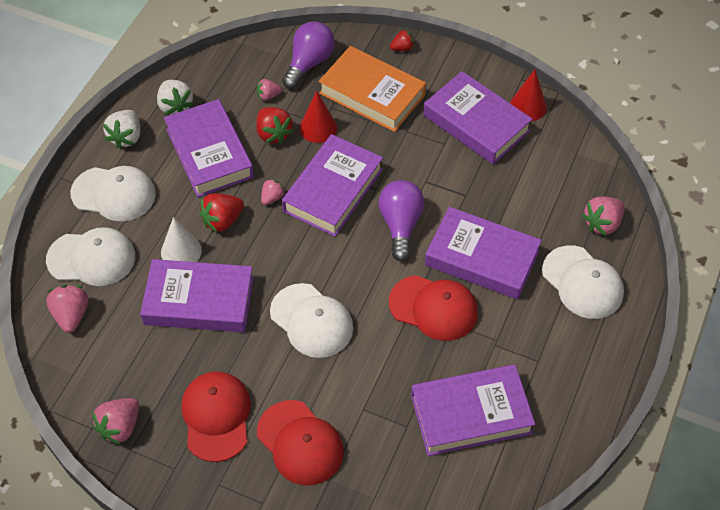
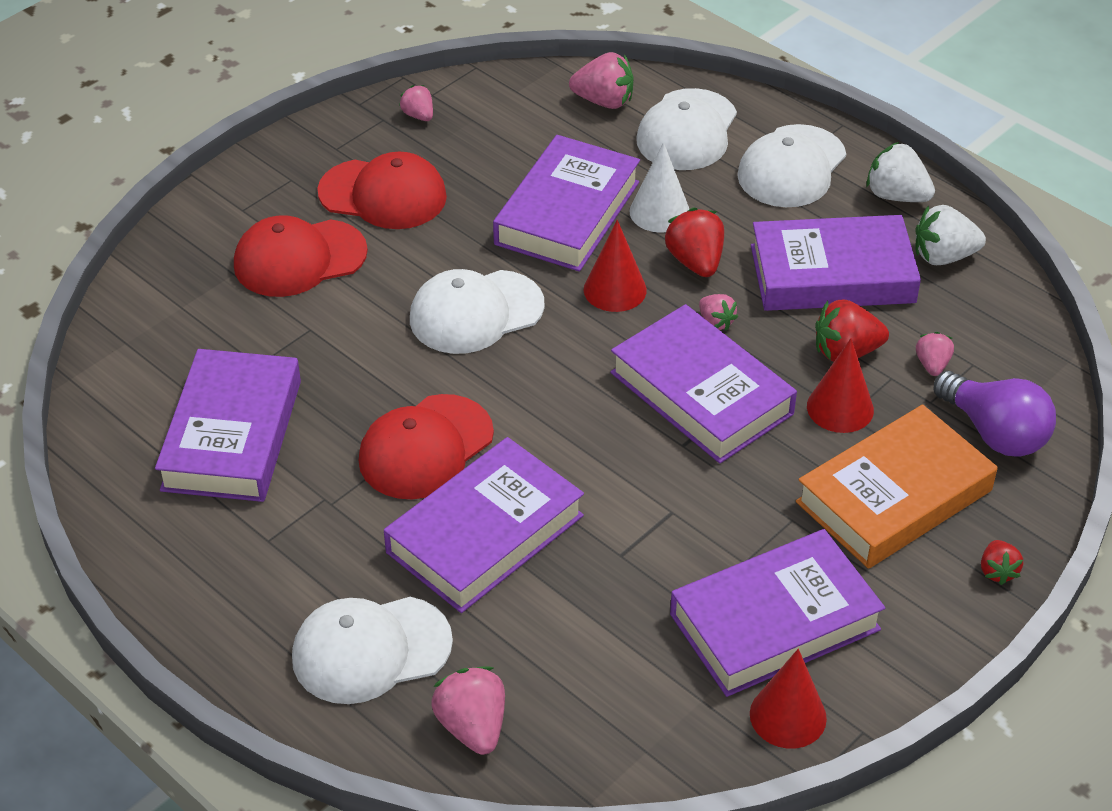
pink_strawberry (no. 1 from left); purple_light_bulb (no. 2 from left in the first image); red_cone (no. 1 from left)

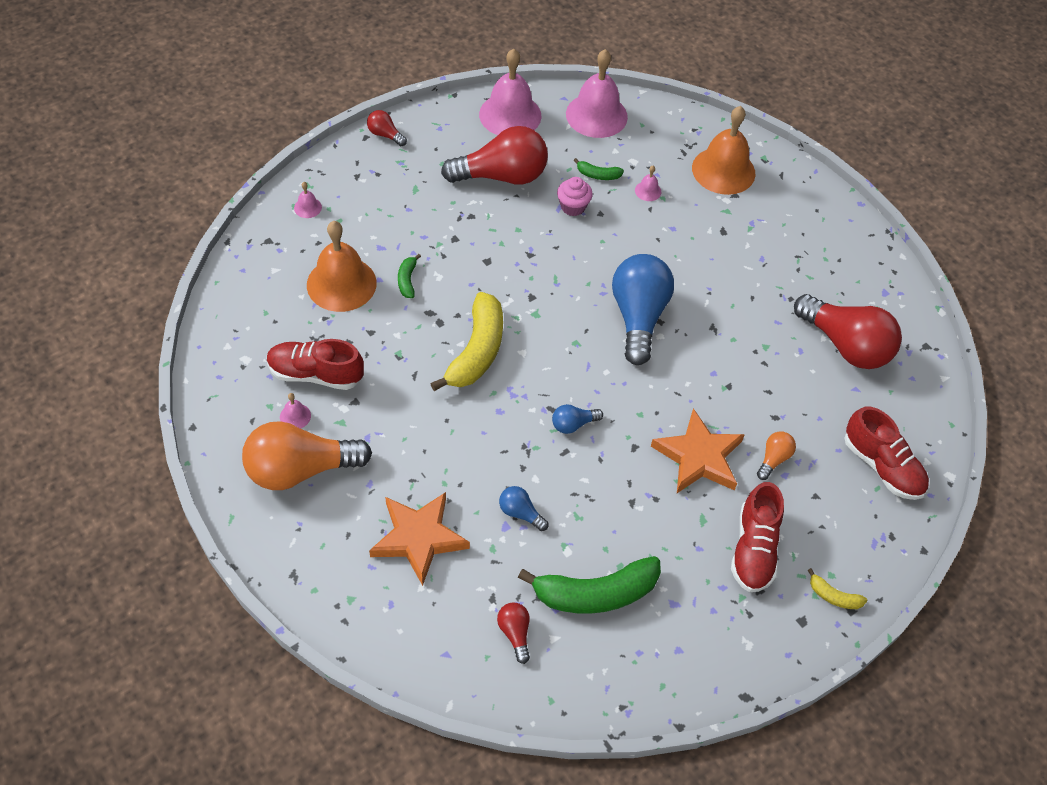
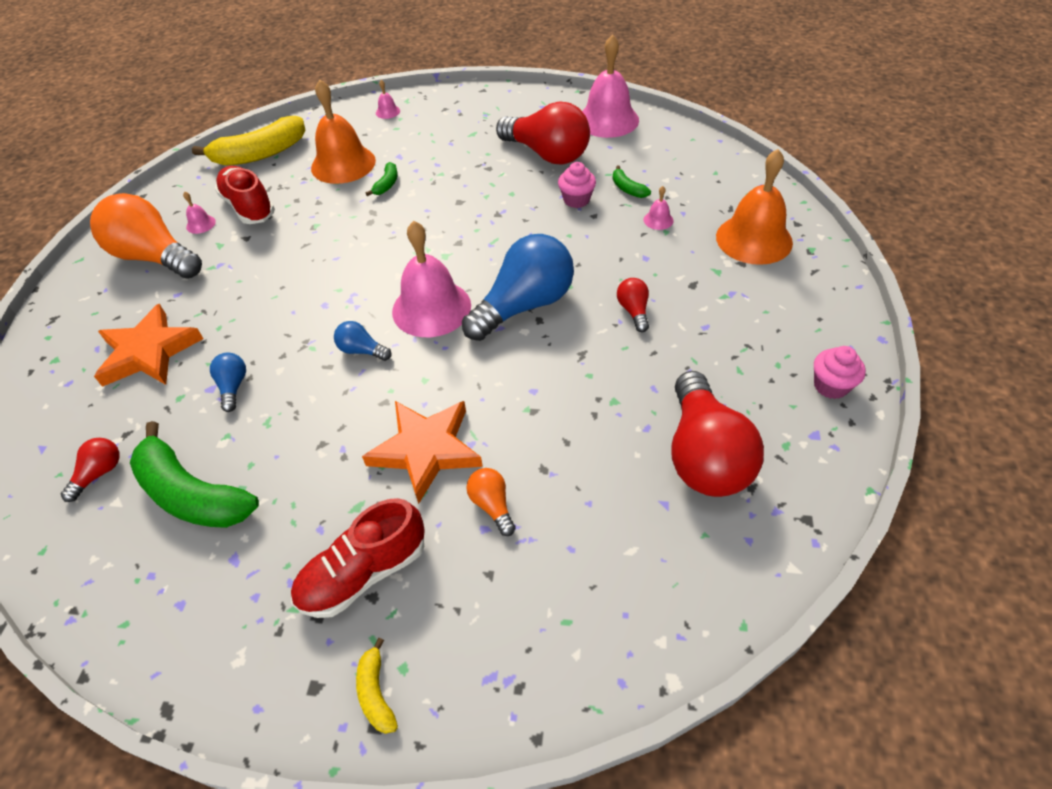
red_light_bulb (no. 3 from left); green_banana (no. 2 from left); yellow_banana (no. 1 from left); pink_bell (no. 3 from left); orange_light_bulb (no. 2 from left); red_shoe (no. 3 from left in the first image); pink_cupcake (no. 2 from left)

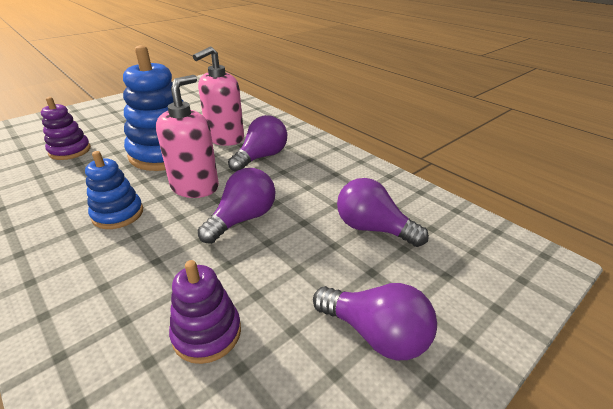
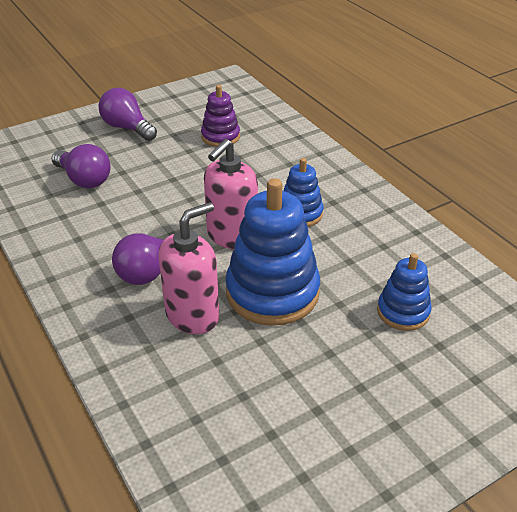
blue_stacking_toy (no. 3 from left); purple_light_bulb (no. 1 from left in the first image)

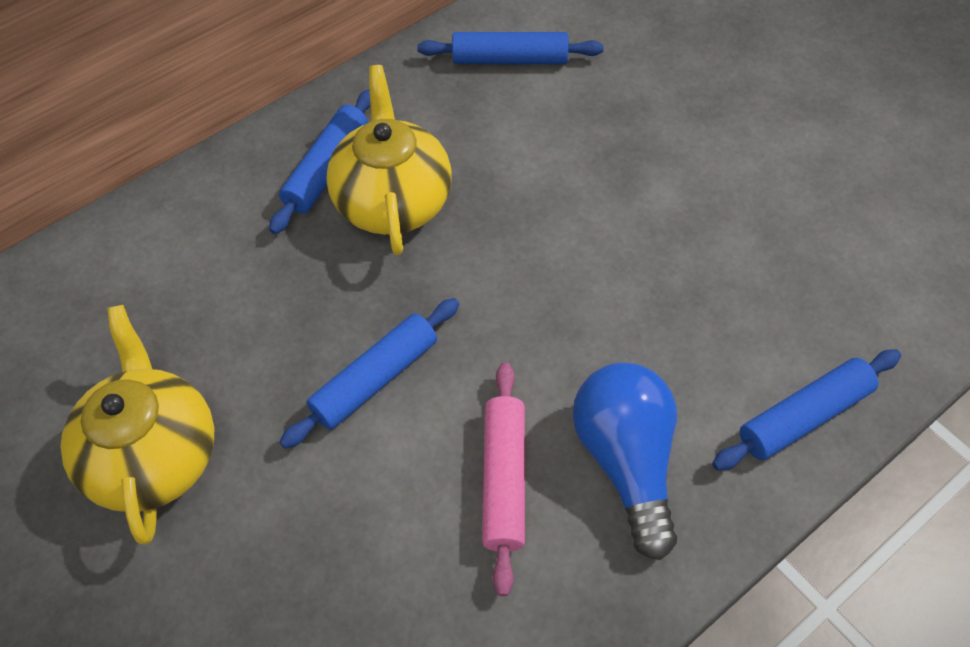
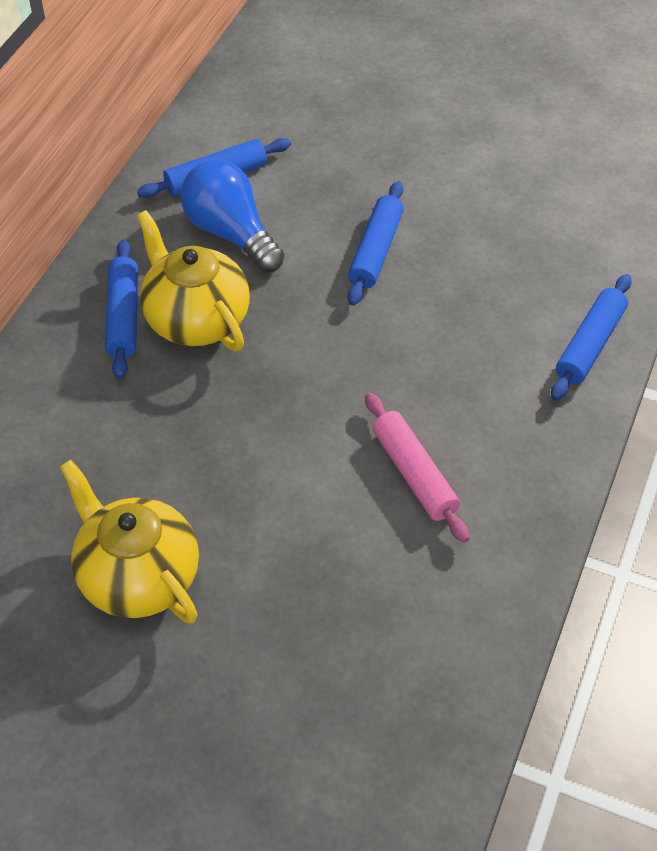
blue_rolling_pin (no. 3 from left); blue_light_bulb

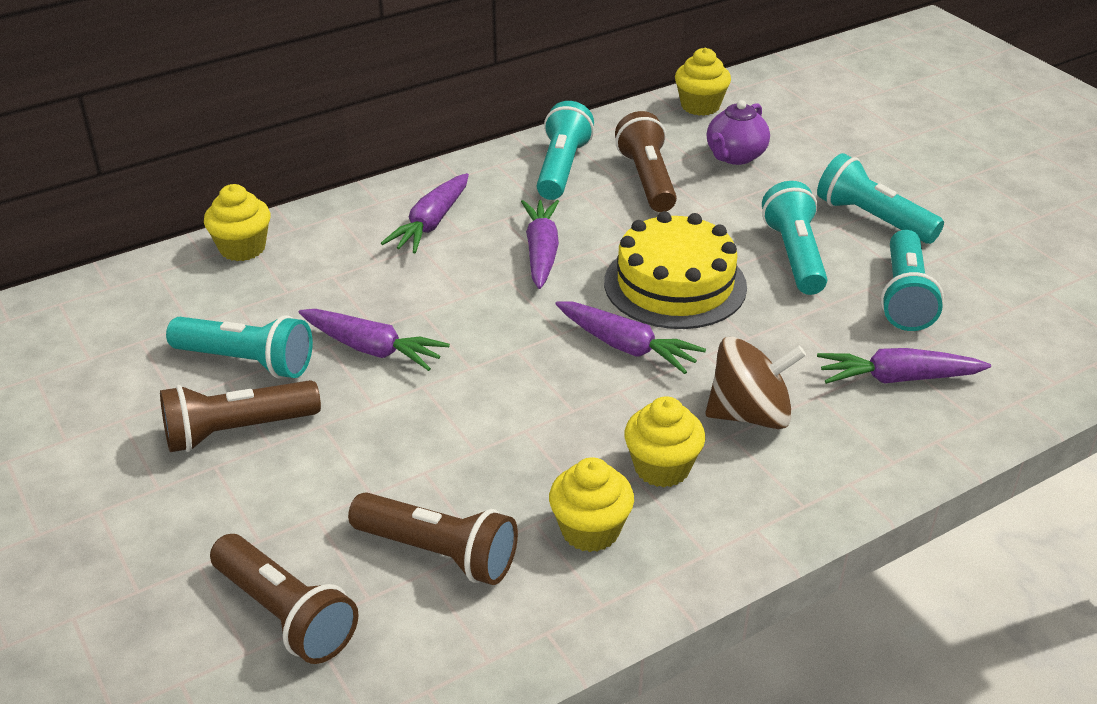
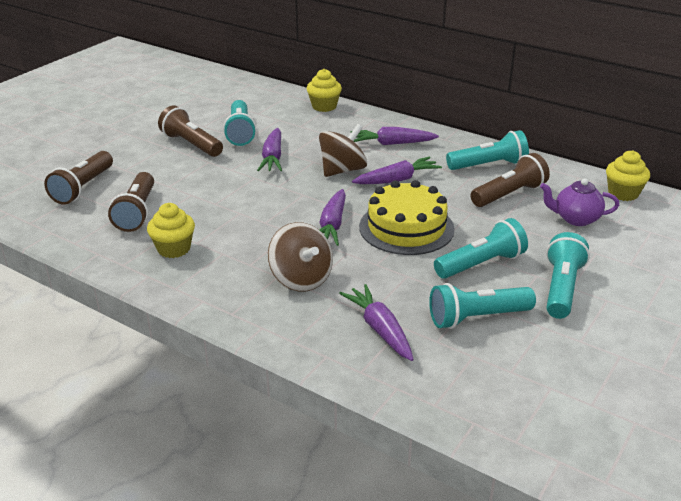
yellow_cupcake (no. 3 from left in the first image); brown_spinning_top (no. 2 from left)

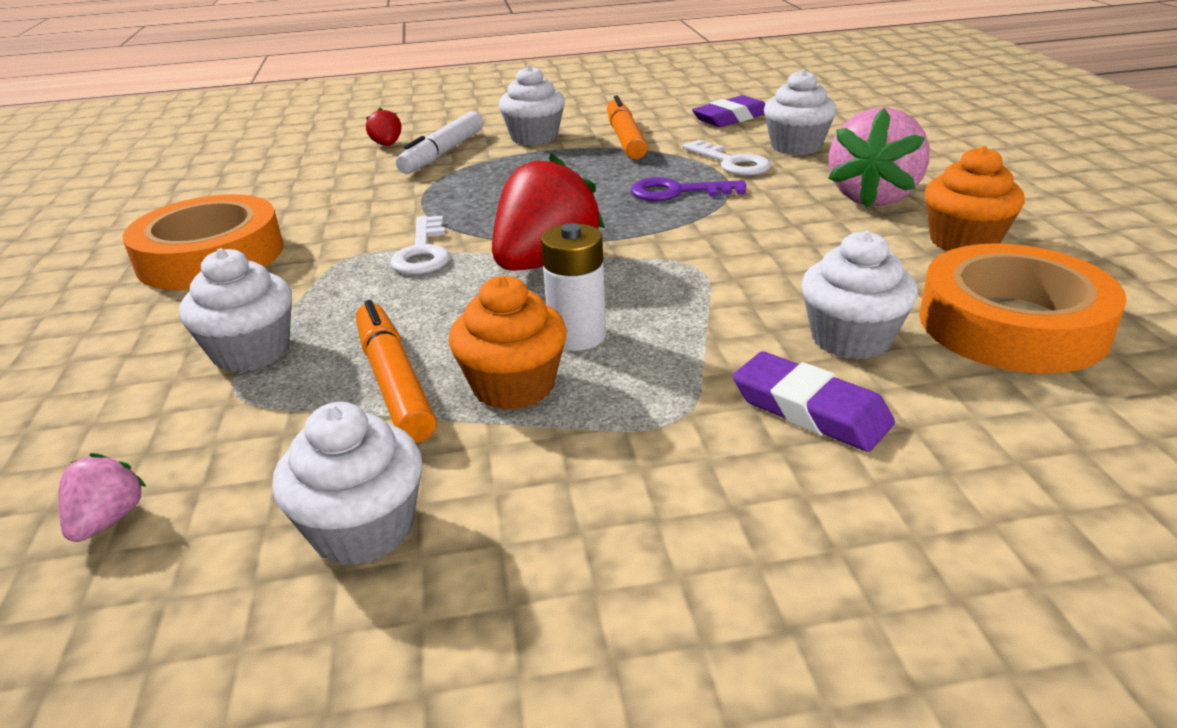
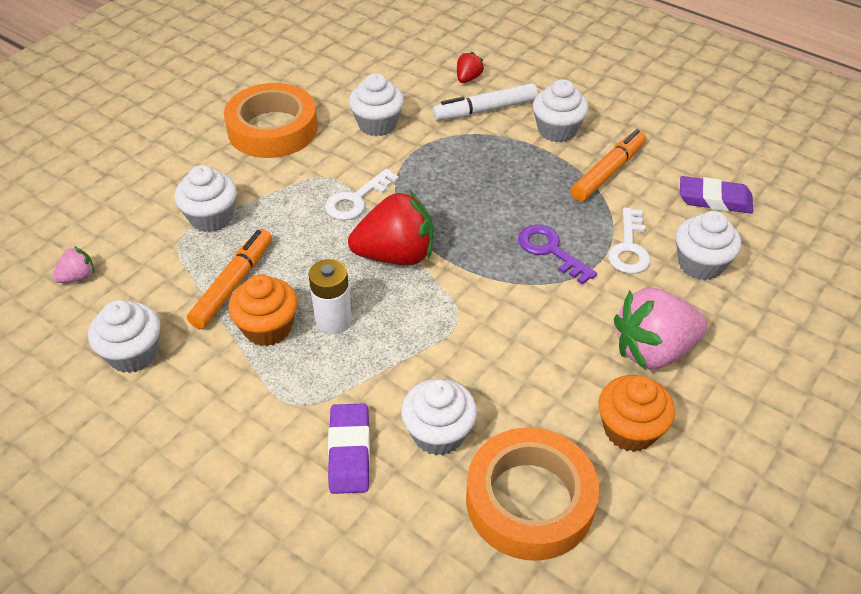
white_cupcake (no. 3 from left)

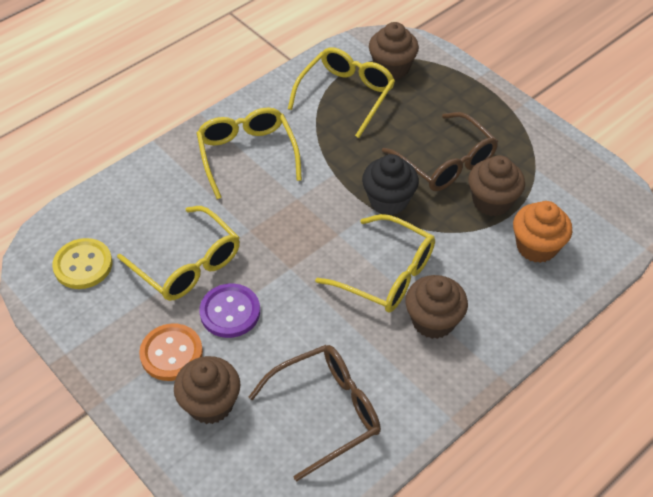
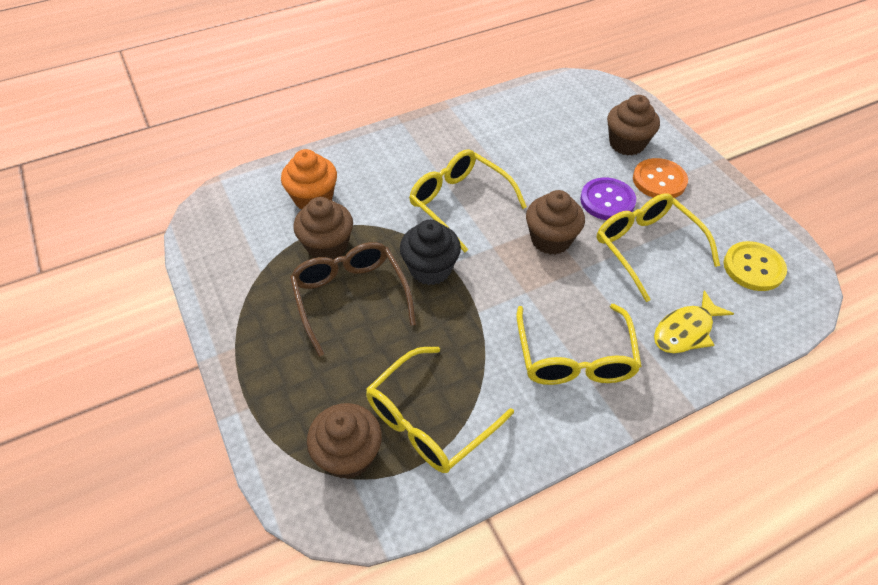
brown_glasses (no. 1 from left in the first image); brown_cupcake (no. 3 from left); yellow_fish

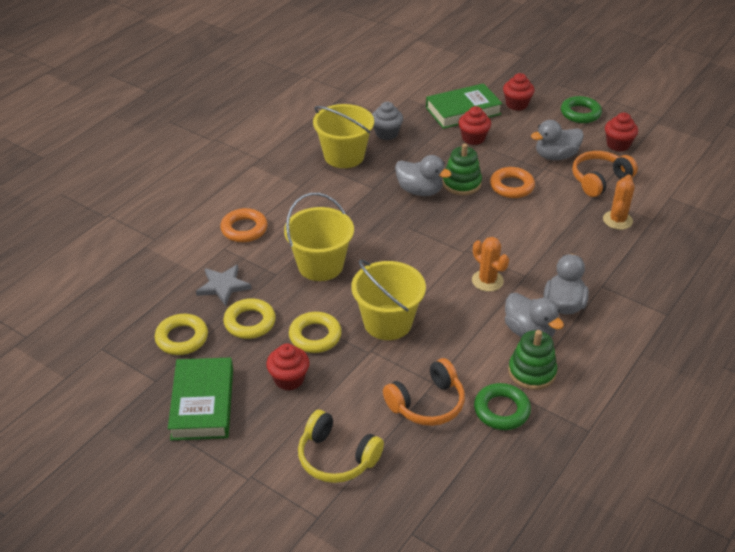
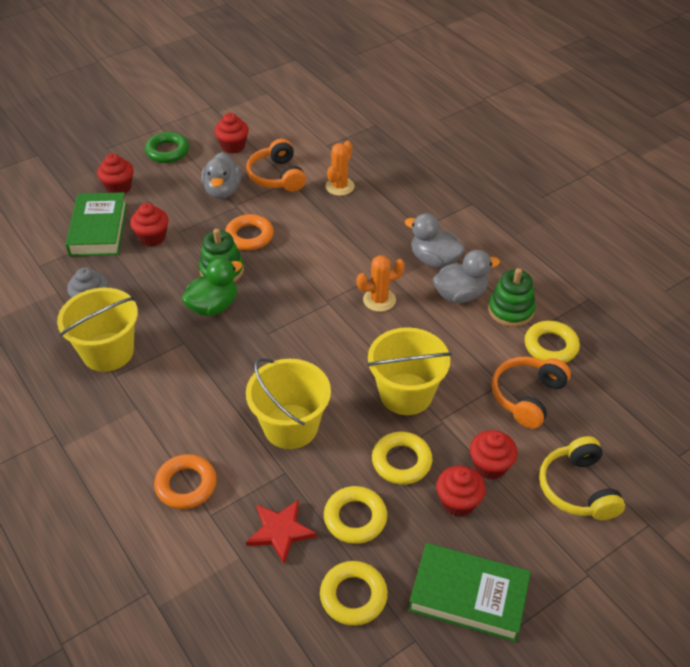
red_star; yellow_headphones; orange_headphones (no. 2 from left); green_duck; yellow_ring (no. 4 from left); orange_cactus (no. 1 from left); red_cupcake (no. 5 from left)

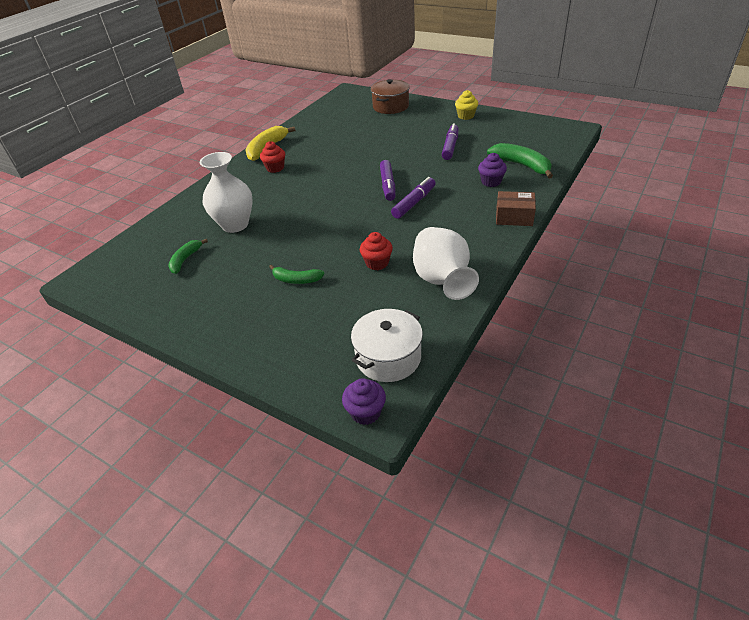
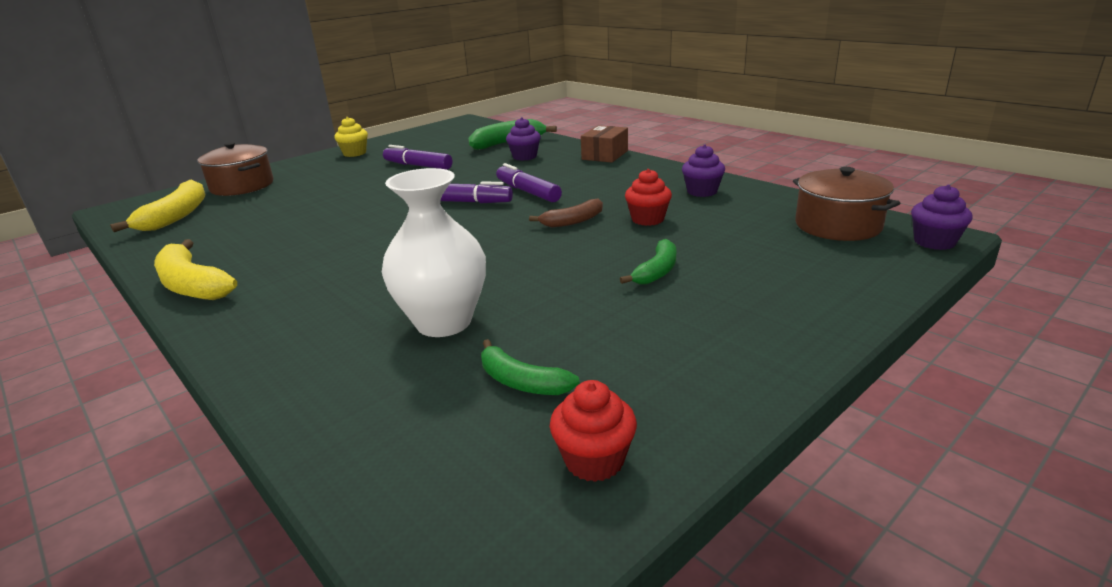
red_cupcake (no. 1 from left); brown_pot (no. 2 from left); purple_cupcake (no. 2 from left); yellow_banana (no. 1 from left); brown_banana

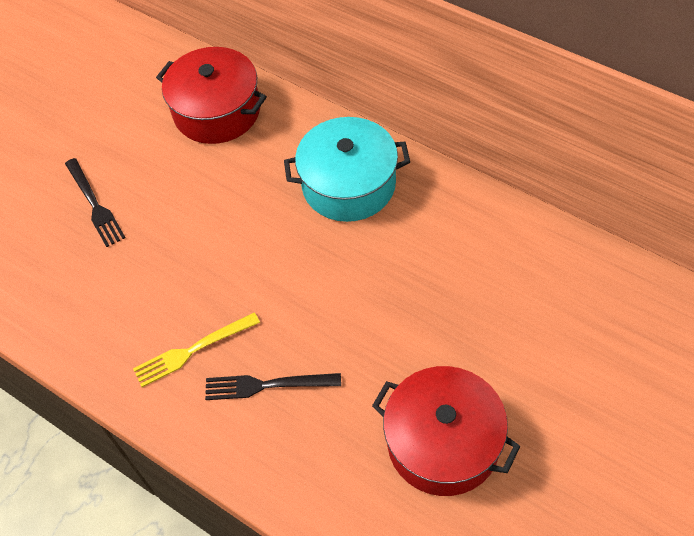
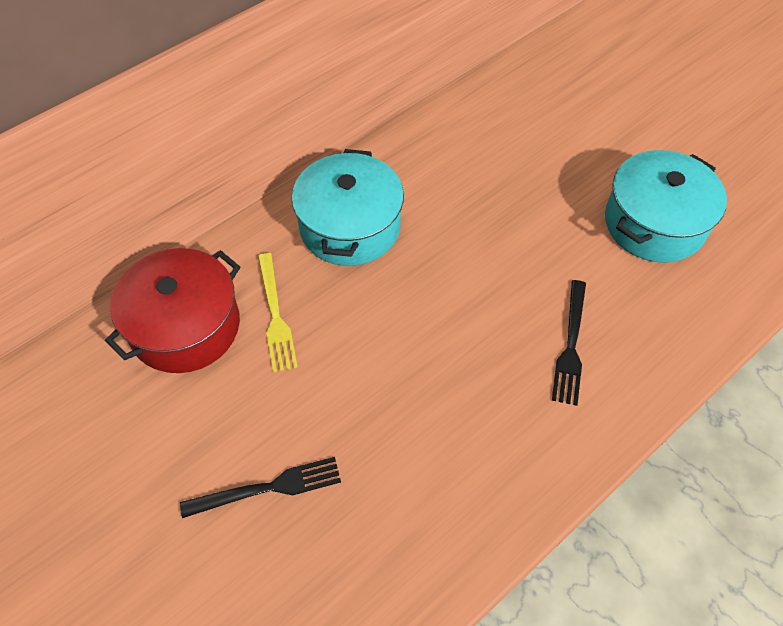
yellow_fork; turquoise_pot (no. 2 from left)

